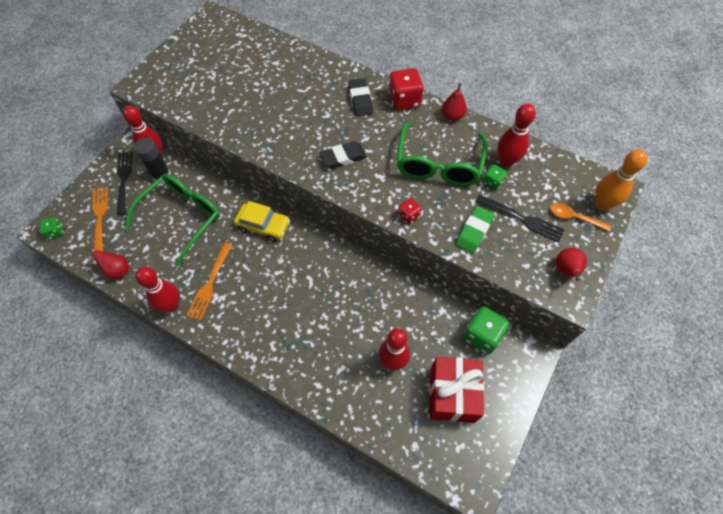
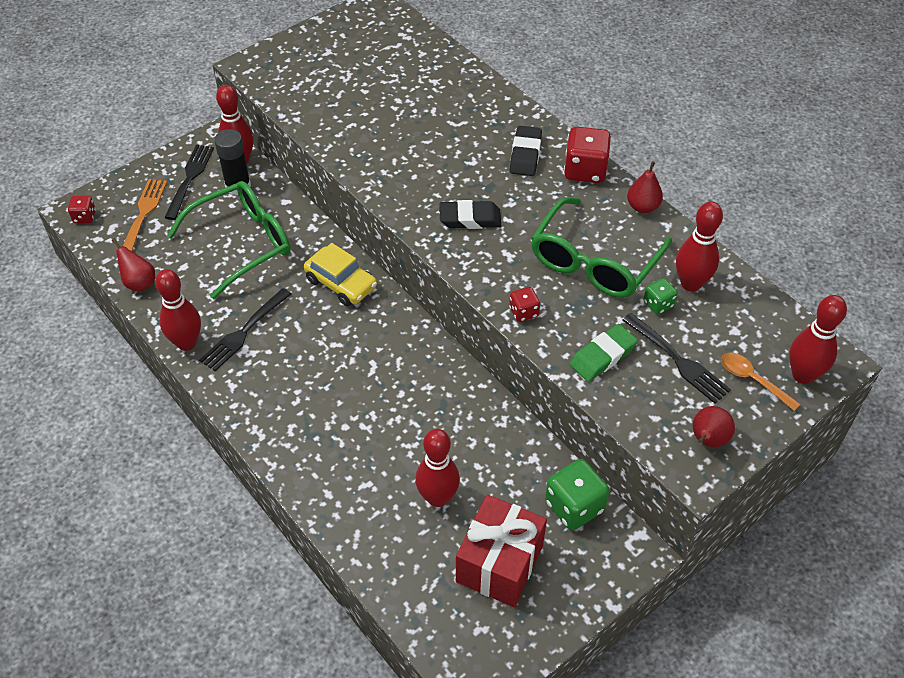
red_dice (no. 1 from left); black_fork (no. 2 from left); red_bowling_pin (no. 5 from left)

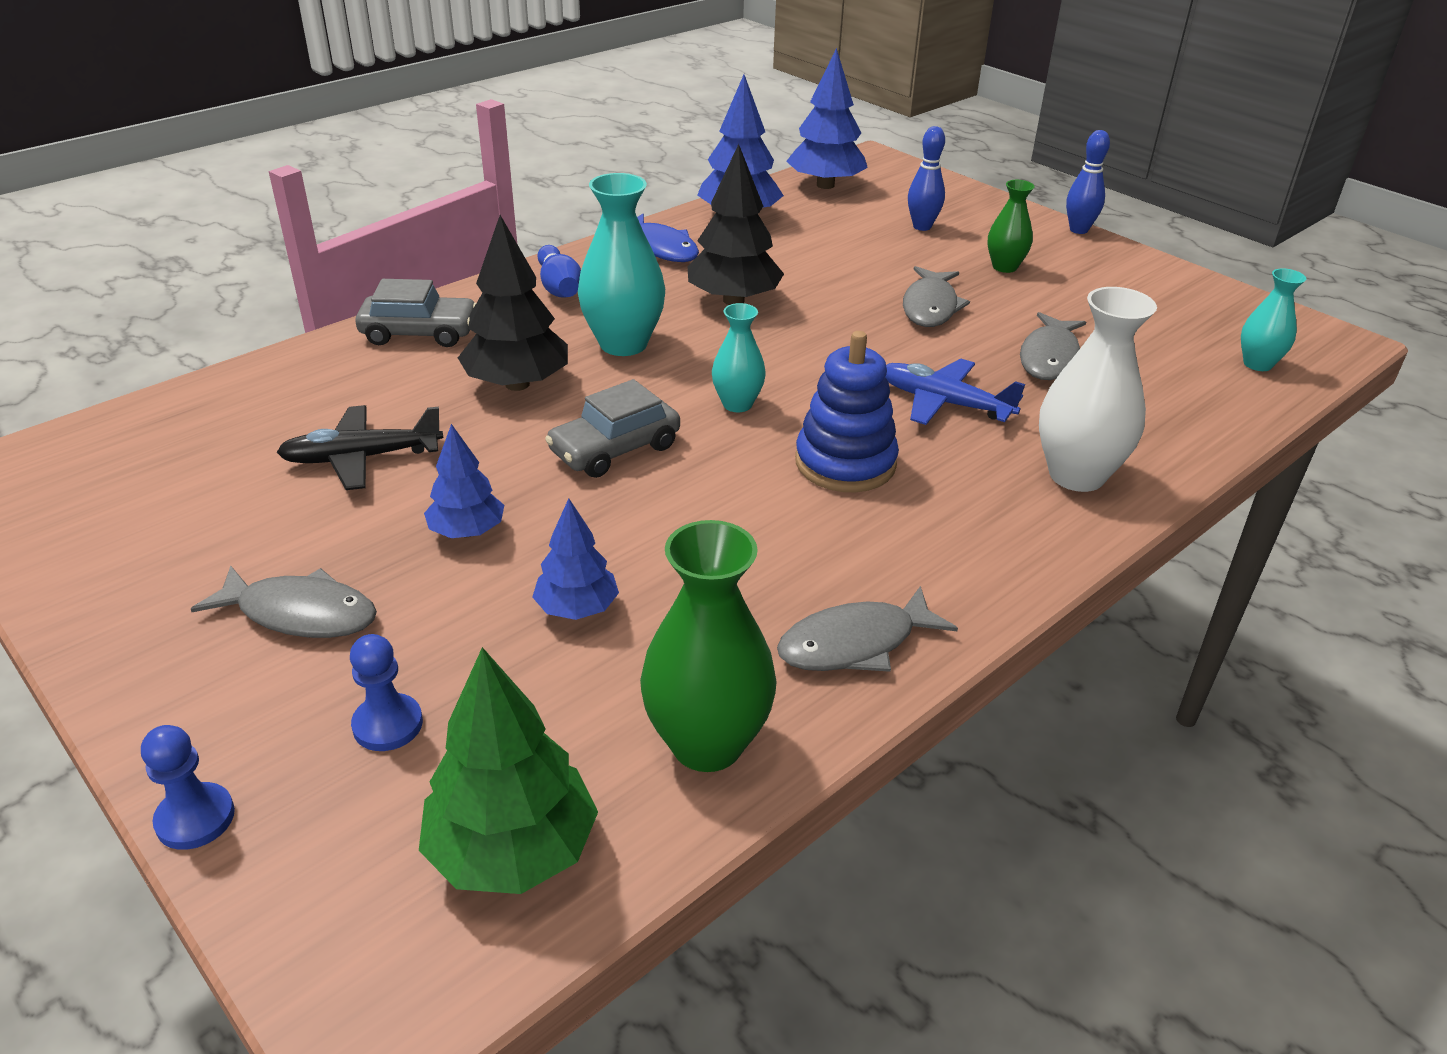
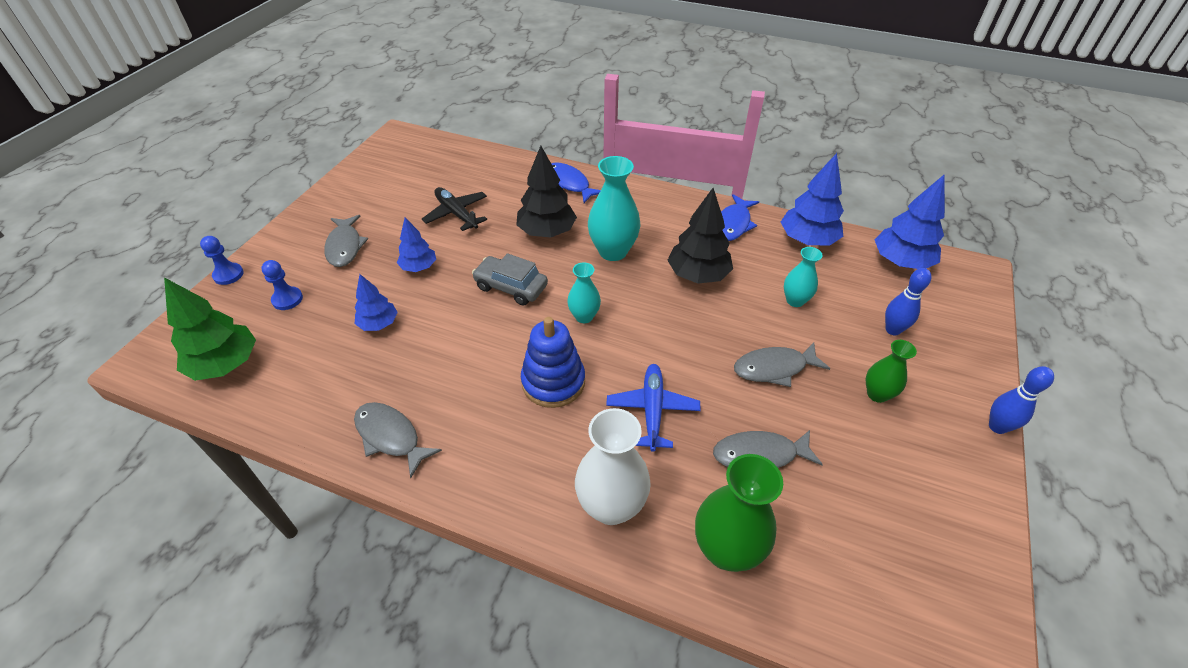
blue_fish (no. 1 from left); blue_bowling_pin (no. 1 from left in the first image); green_vase (no. 1 from left); turquoise_vase (no. 3 from left)

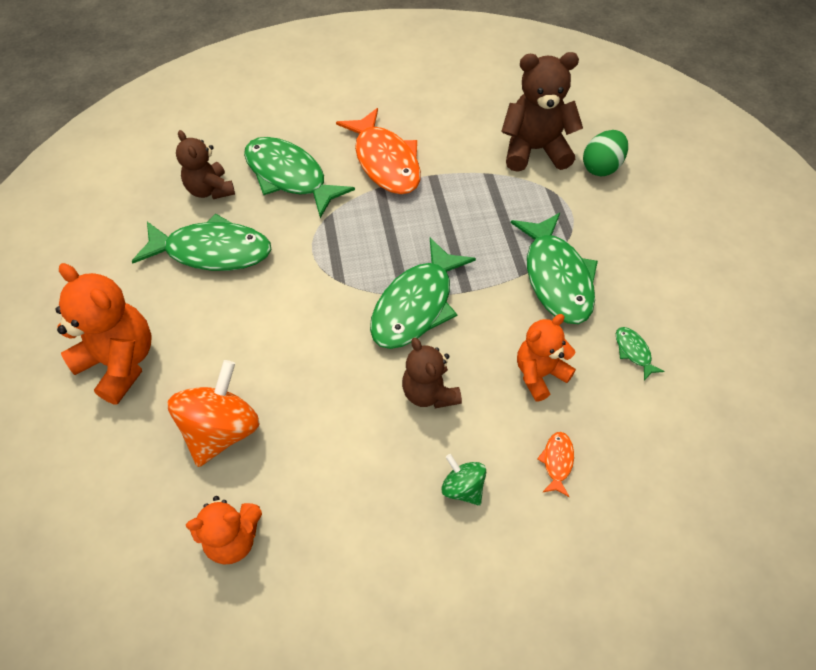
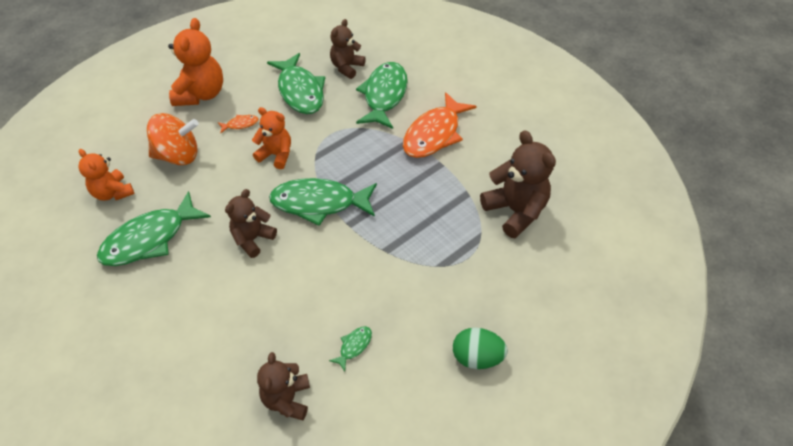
green_spinning_top; green_fish (no. 1 from left); orange_teddy_bear (no. 3 from left); orange_fish (no. 1 from left); green_egg; brown_teddy_bear (no. 2 from left)

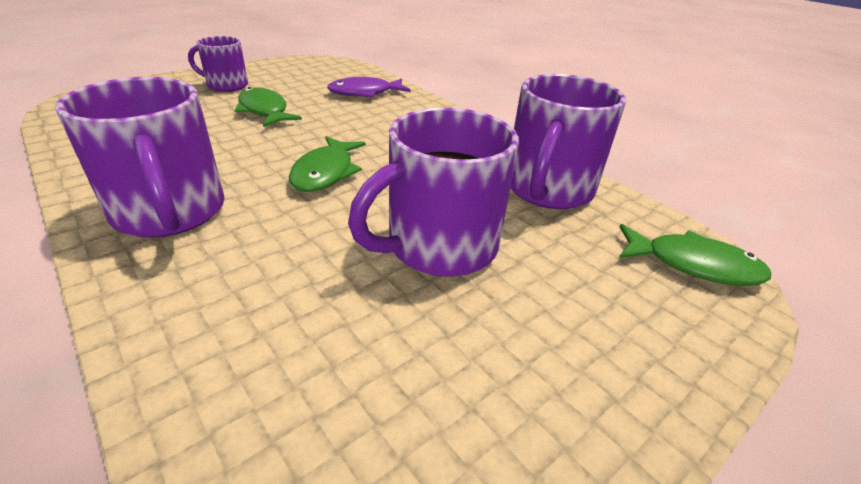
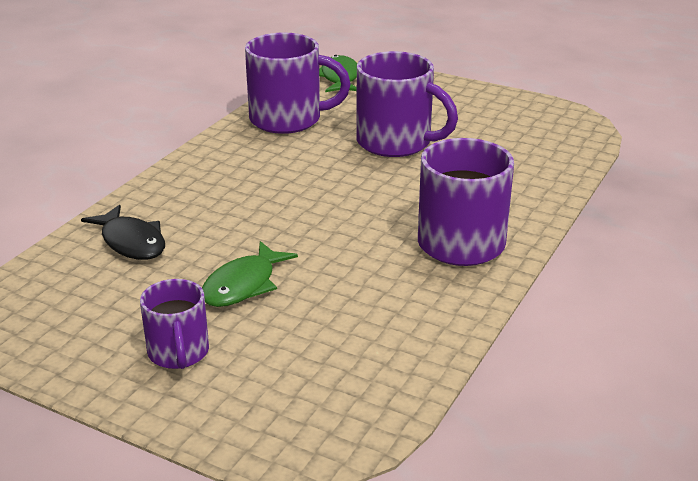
green_fish (no. 2 from left in the first image); black_fish

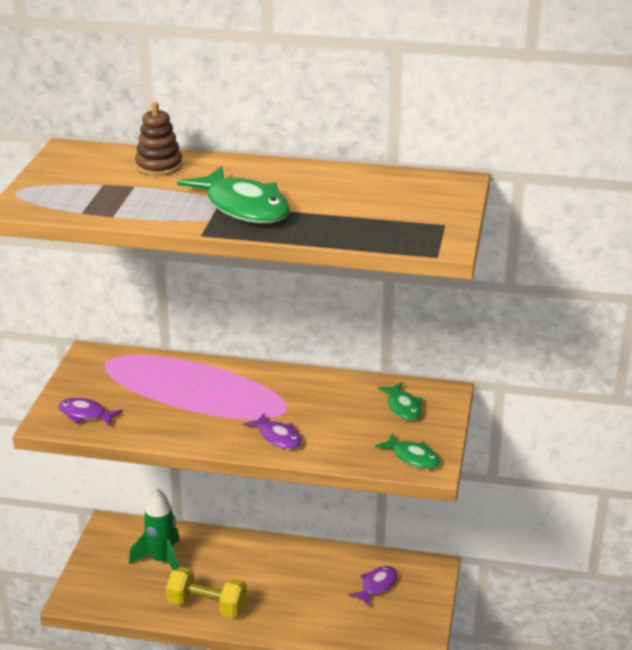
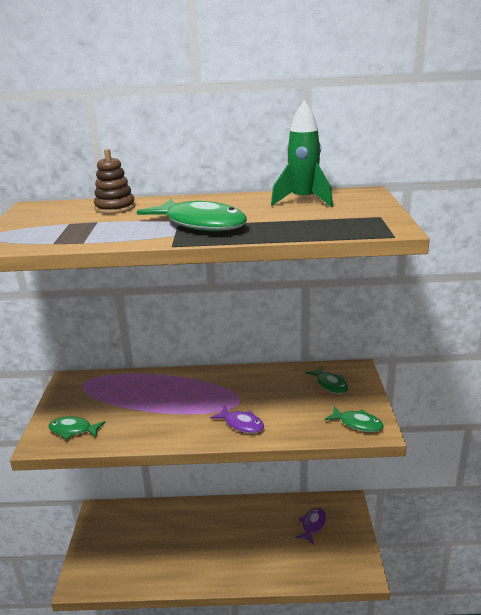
green_fish (no. 1 from left); green_rocket; yellow_dumbbell

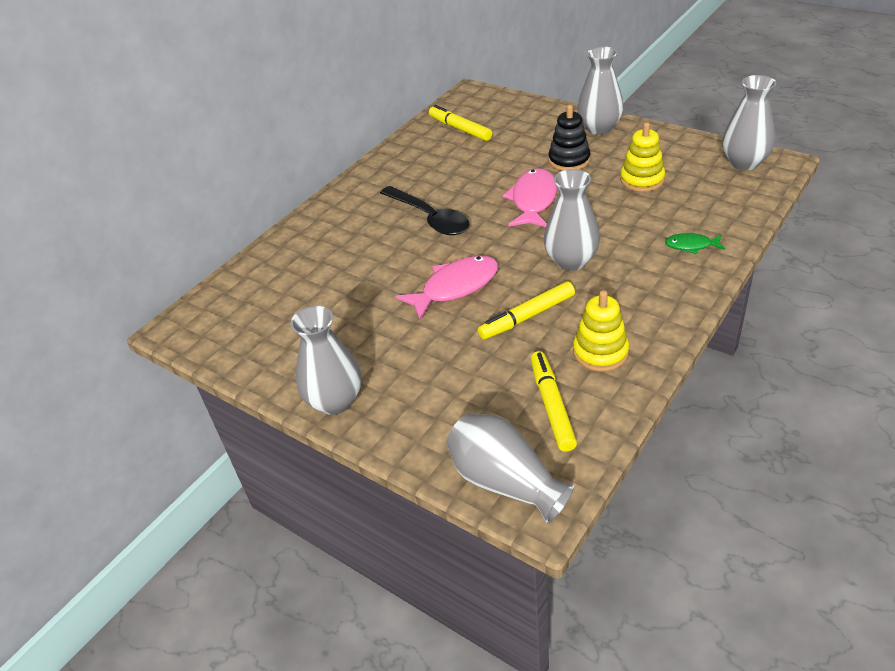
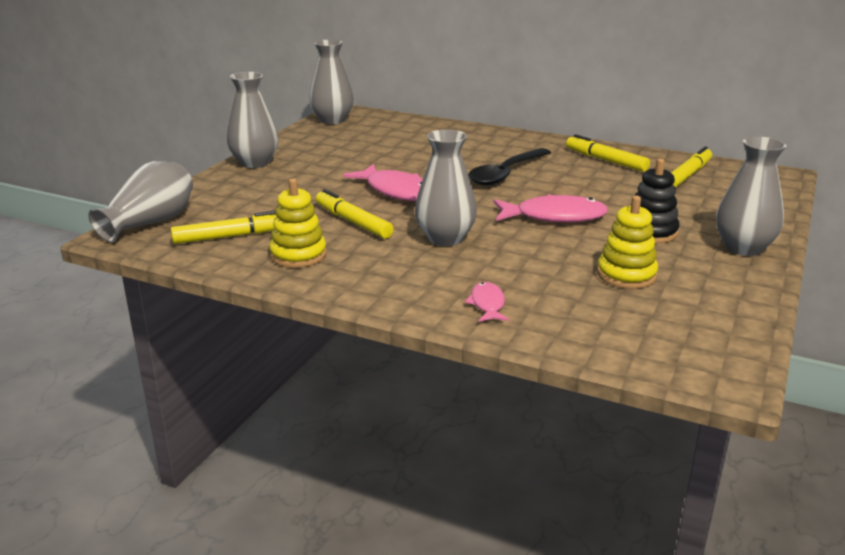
pink_fish (no. 2 from left); grey_vase (no. 3 from left); yellow_marker (no. 3 from left)

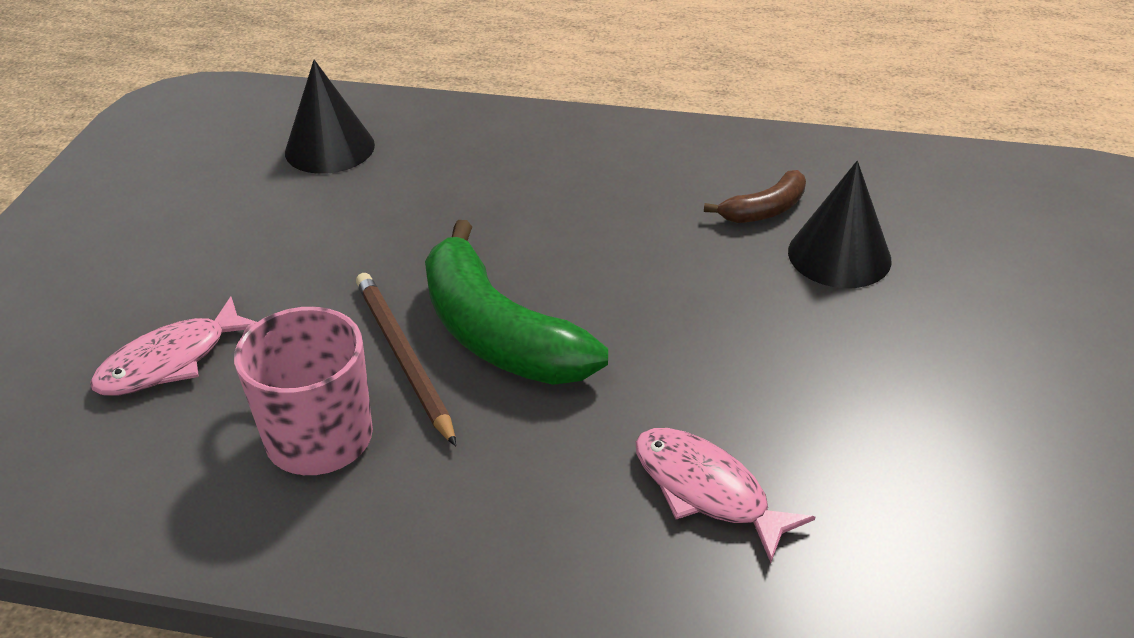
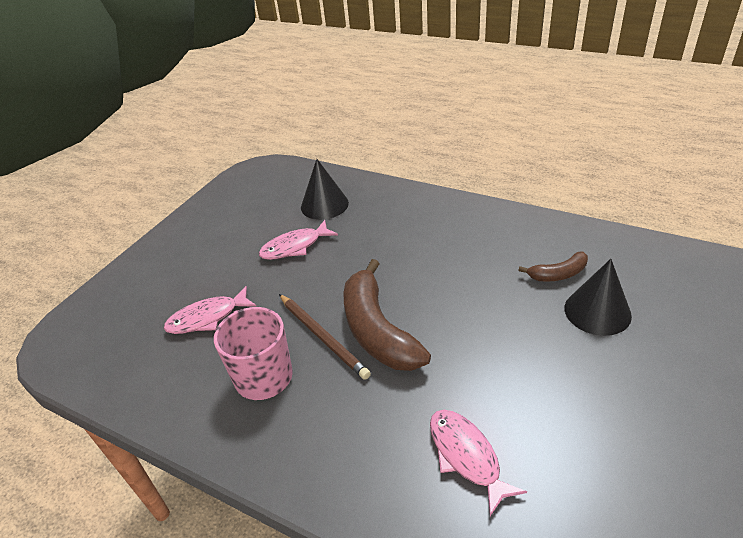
brown_pencil; brown_banana (no. 1 from left); pink_fish (no. 2 from left)

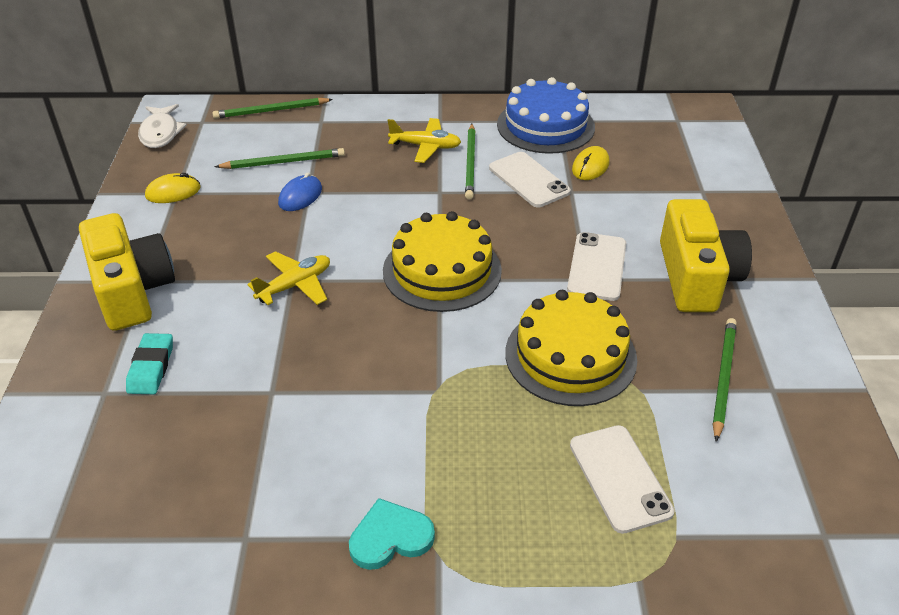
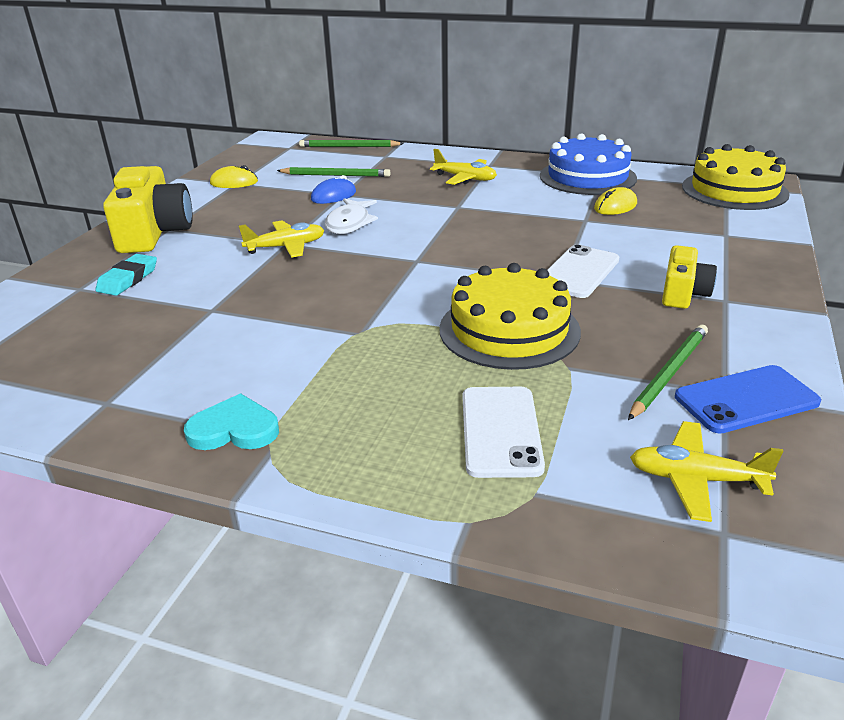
white_fish; yellow_cake (no. 2 from left); green_pencil (no. 3 from left in the first image); white_phone (no. 1 from left in the first image); yellow_camera (no. 2 from left); yellow_plane (no. 3 from left); blue_phone

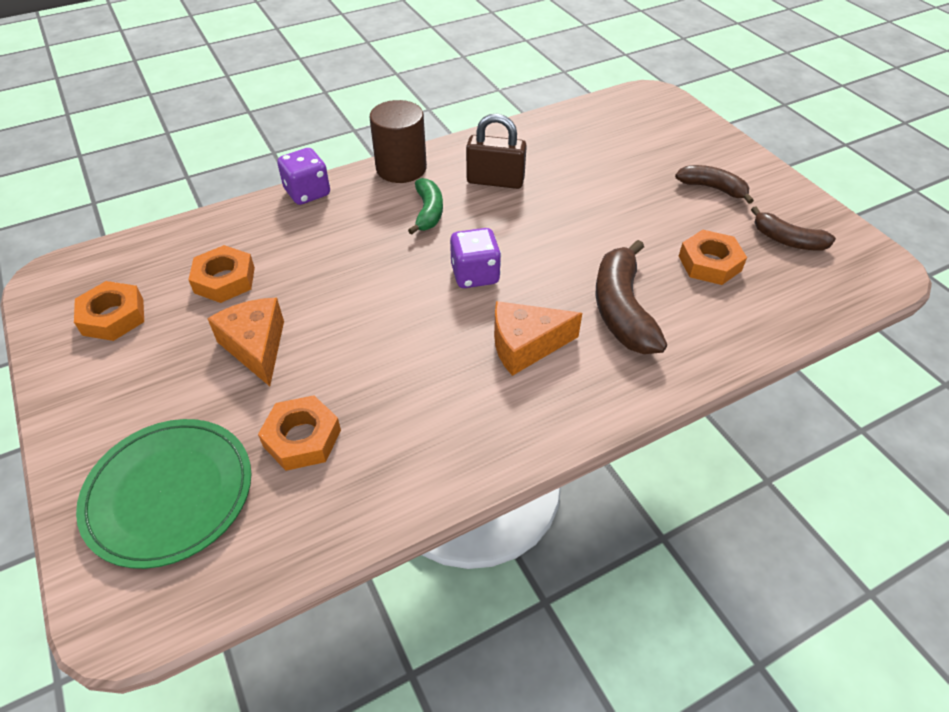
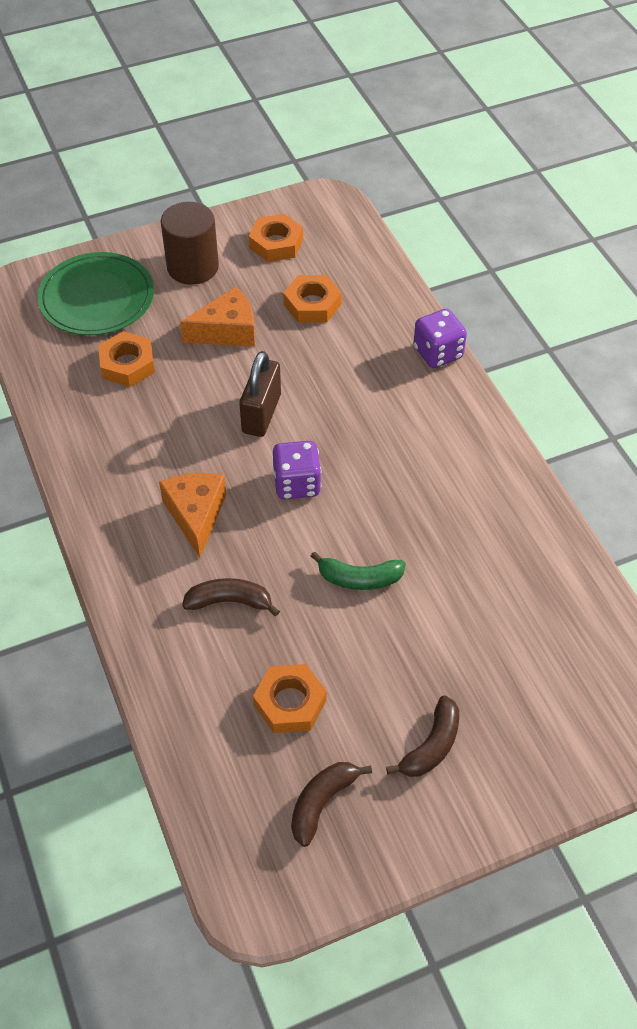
brown_cylinder; green_banana; brown_padlock; brown_banana (no. 1 from left)

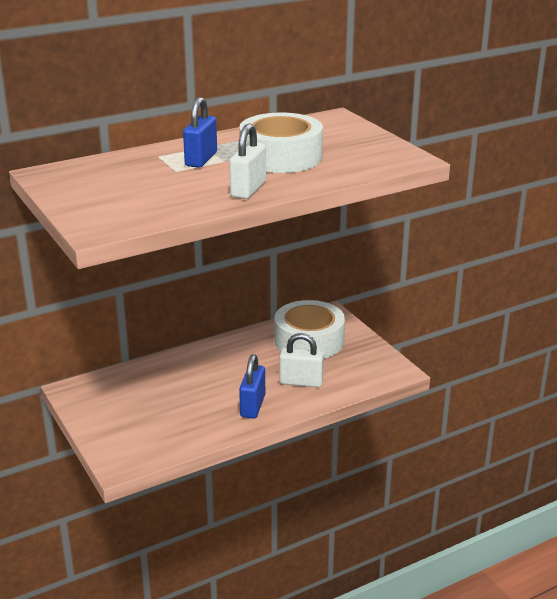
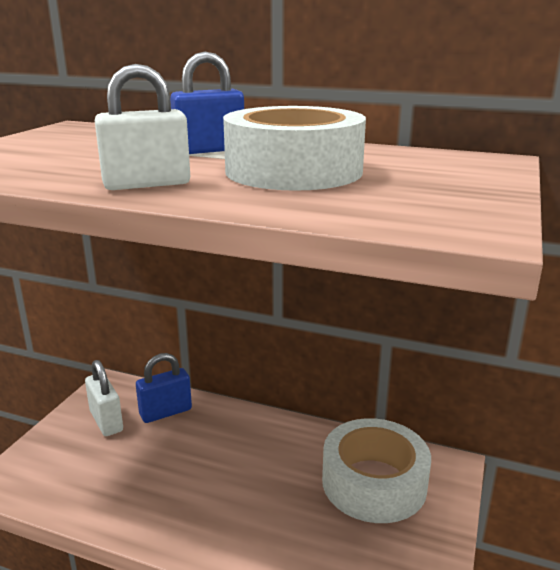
blue_padlock (no. 1 from left); white_padlock (no. 1 from left)

